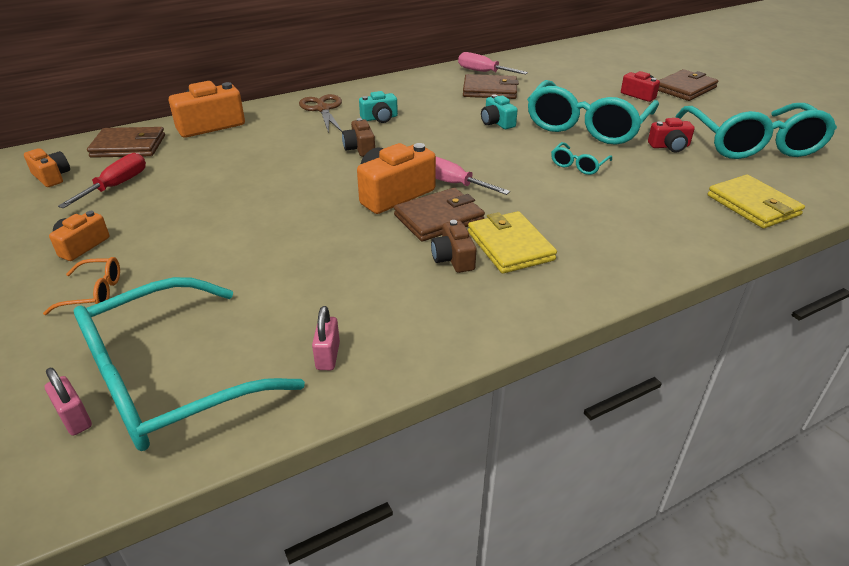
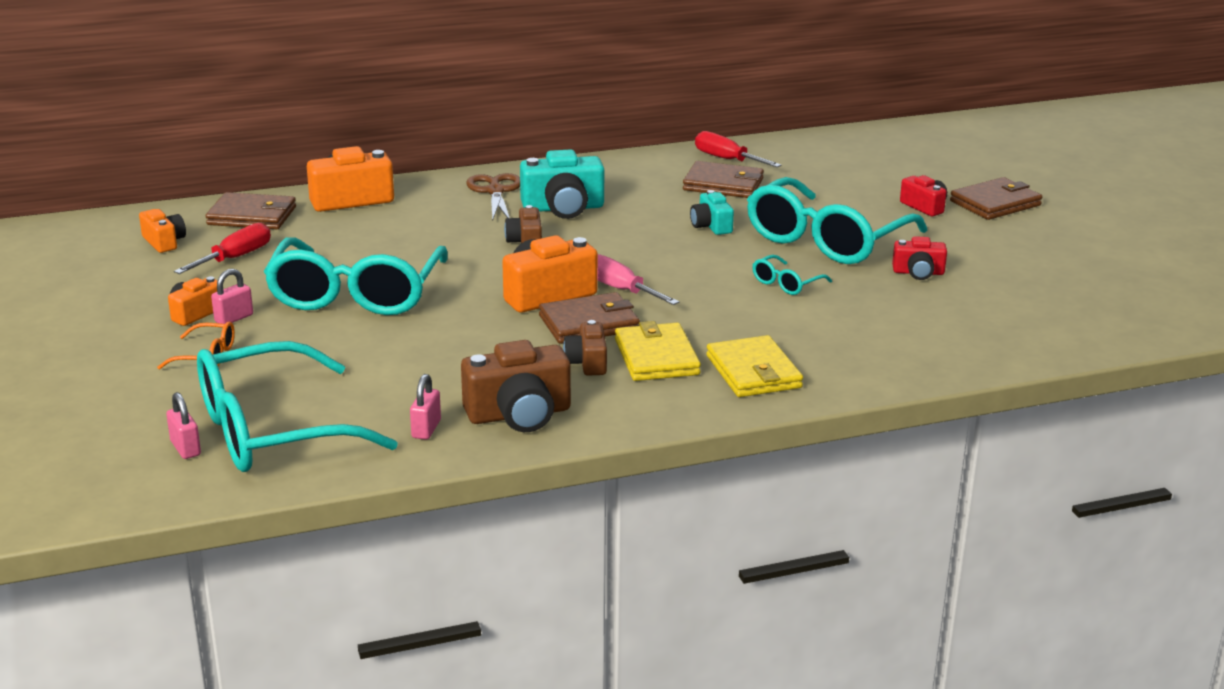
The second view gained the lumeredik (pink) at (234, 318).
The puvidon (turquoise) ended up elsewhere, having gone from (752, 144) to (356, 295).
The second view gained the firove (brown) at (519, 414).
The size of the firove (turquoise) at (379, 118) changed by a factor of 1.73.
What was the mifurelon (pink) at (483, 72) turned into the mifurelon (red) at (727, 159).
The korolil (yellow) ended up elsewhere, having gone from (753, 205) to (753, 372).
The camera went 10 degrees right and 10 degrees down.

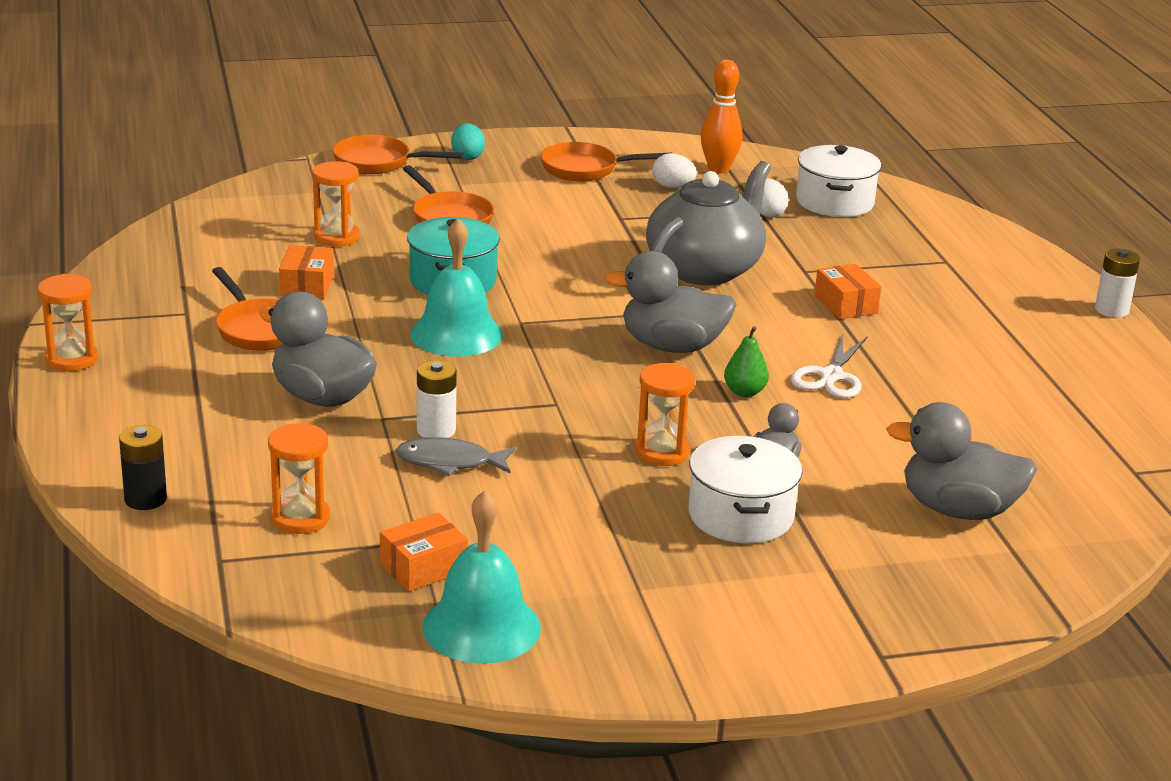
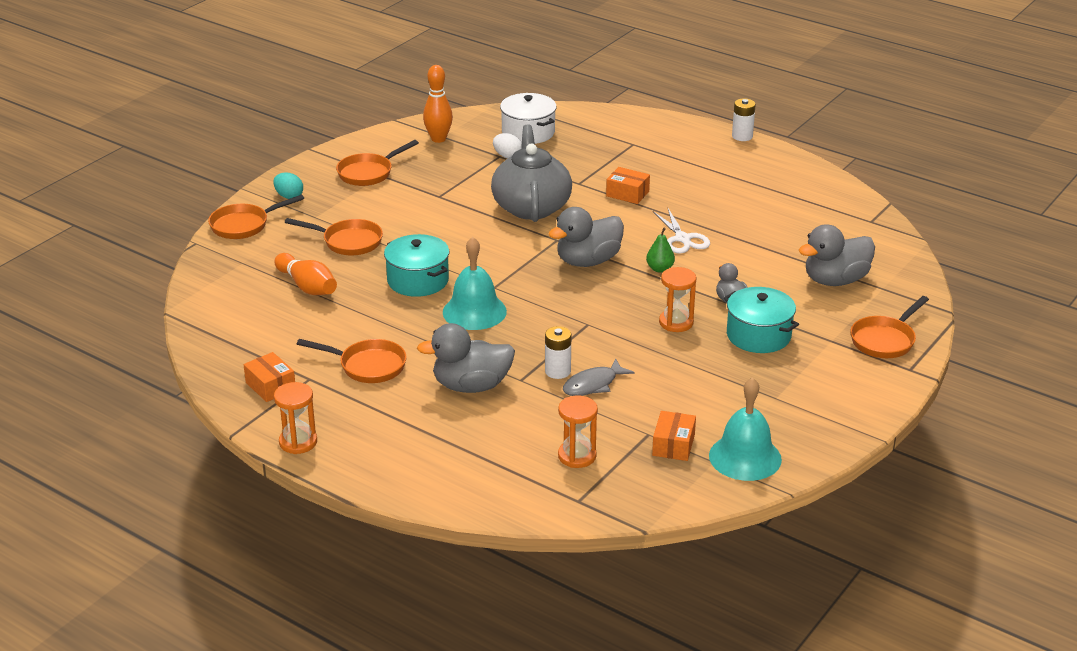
The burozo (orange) ended up elsewhere, having gone from (307, 285) to (270, 386).
Where the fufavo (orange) stood at (336, 237), the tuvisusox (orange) came to stand at (307, 286).
What was the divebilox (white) at (740, 515) turned into the divebilox (turquoise) at (758, 335).
The second view gained the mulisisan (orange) at (885, 340).
The second view lost the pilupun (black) at (145, 499).
The second view lost the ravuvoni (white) at (673, 187).
The camera went 40 degrees left and 5 degrees up.

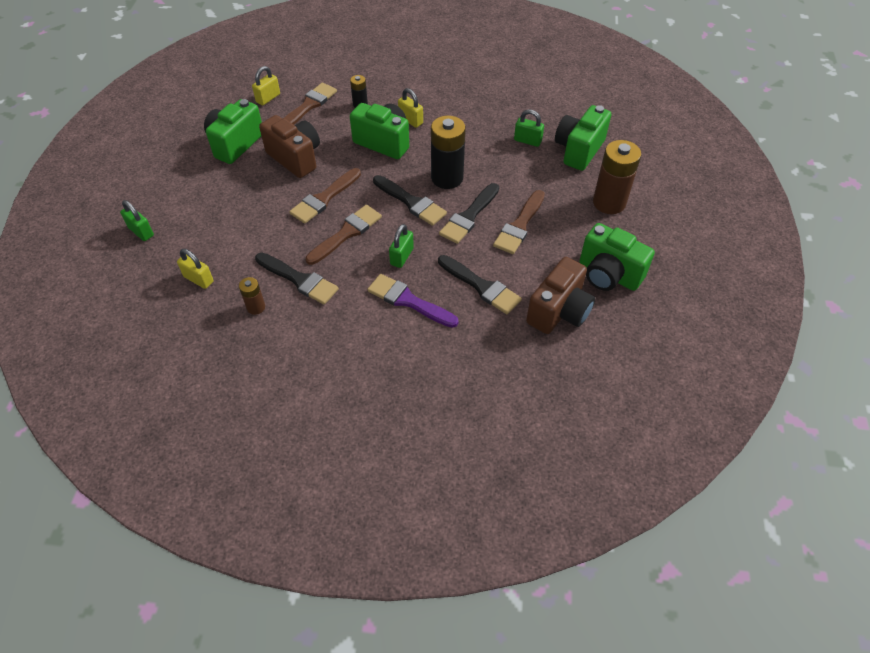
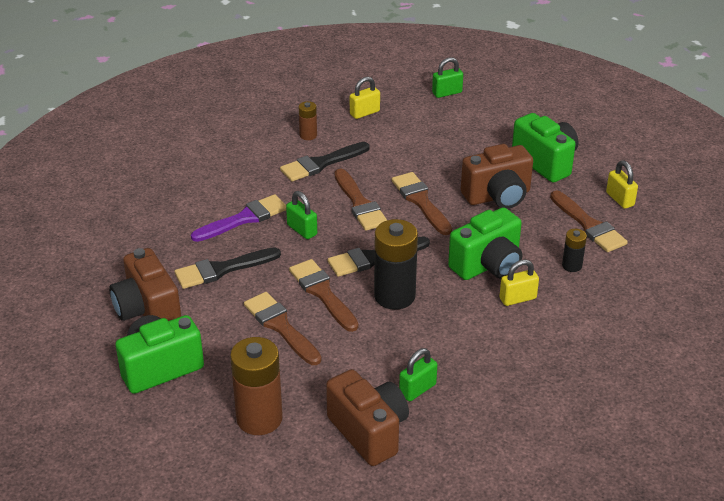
What was the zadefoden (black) at (469, 216) turned into the zadefoden (brown) at (322, 293).
What was the firove (green) at (578, 150) turned into the firove (brown) at (369, 432).
The camera went 115 degrees right and 15 degrees down.

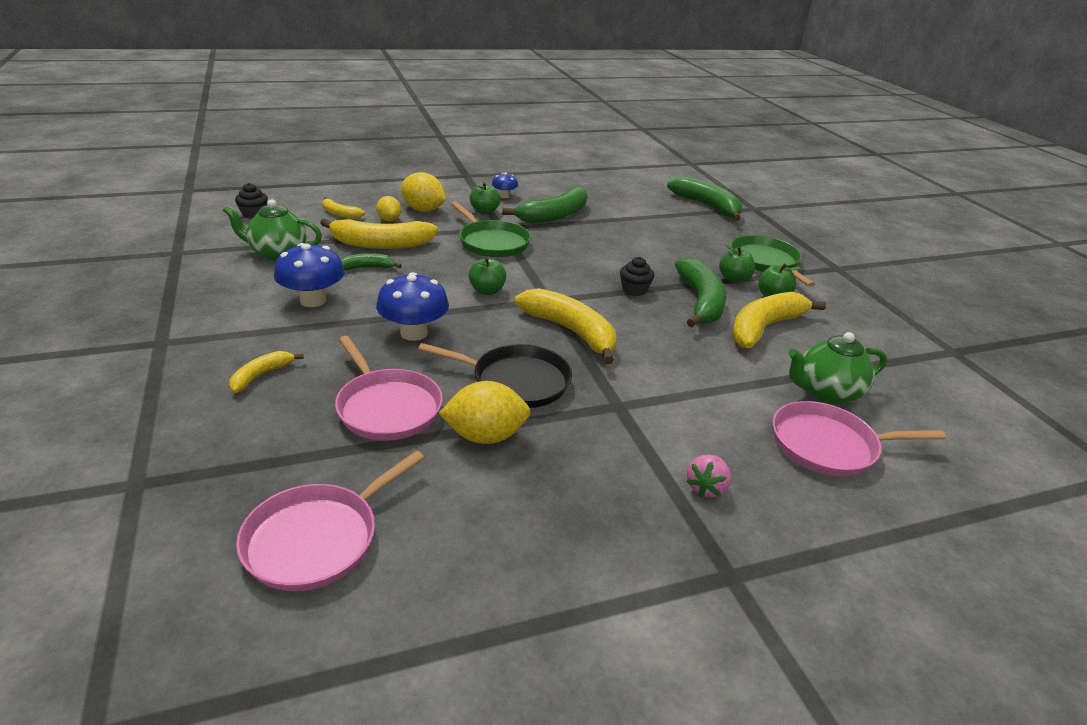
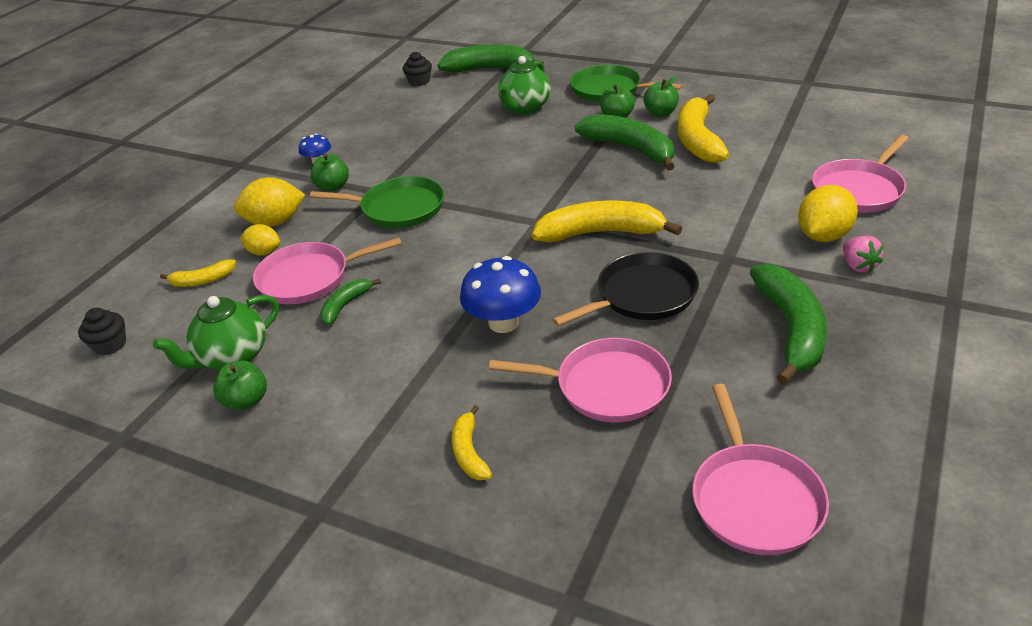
The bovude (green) ended up elsewhere, having gone from (487, 291) to (246, 401).
Where the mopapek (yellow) stood at (381, 244), the mulisisan (pink) came to stand at (309, 278).
The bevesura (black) ended up elsewhere, having gone from (634, 290) to (419, 81).
The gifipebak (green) ended up elsewhere, having gone from (826, 392) to (525, 108).
The mopapek (green) ended up elsewhere, having gone from (554, 215) to (791, 330).
The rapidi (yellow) ended up elsewhere, having gone from (485, 436) to (823, 236).
The second view lost the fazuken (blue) at (313, 300).
The camera went 40 degrees left and 5 degrees up.

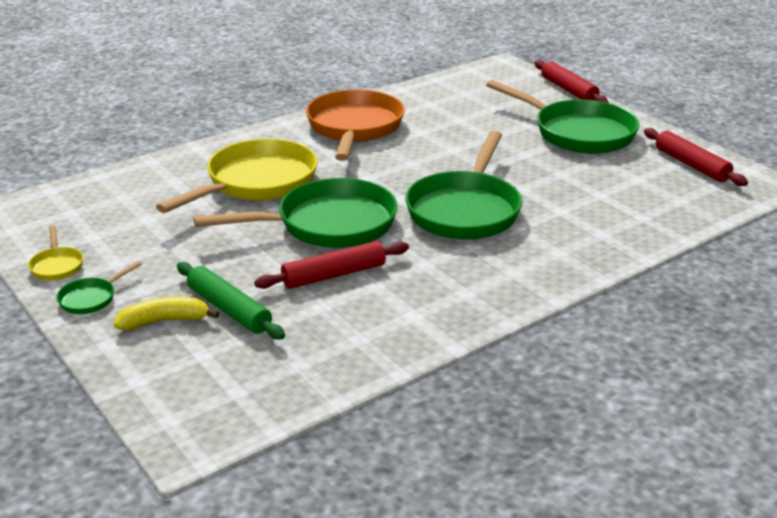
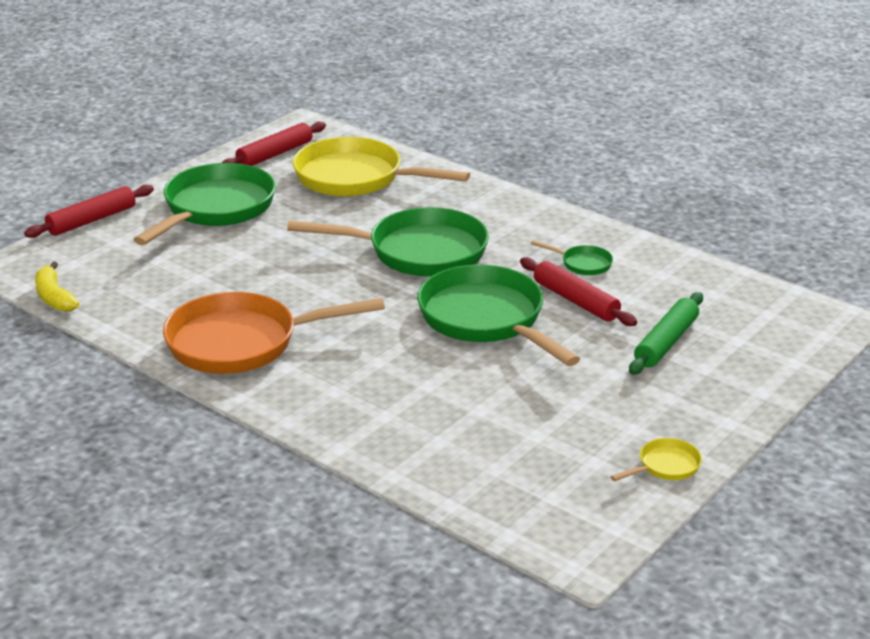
The mopapek (yellow) ended up elsewhere, having gone from (165, 321) to (54, 297).
The mulisisan (yellow) ended up elsewhere, having gone from (256, 183) to (356, 178).
The mulisisan (green) ended up elsewhere, having gone from (91, 298) to (583, 264).
The camera went 105 degrees left and 0 degrees up.

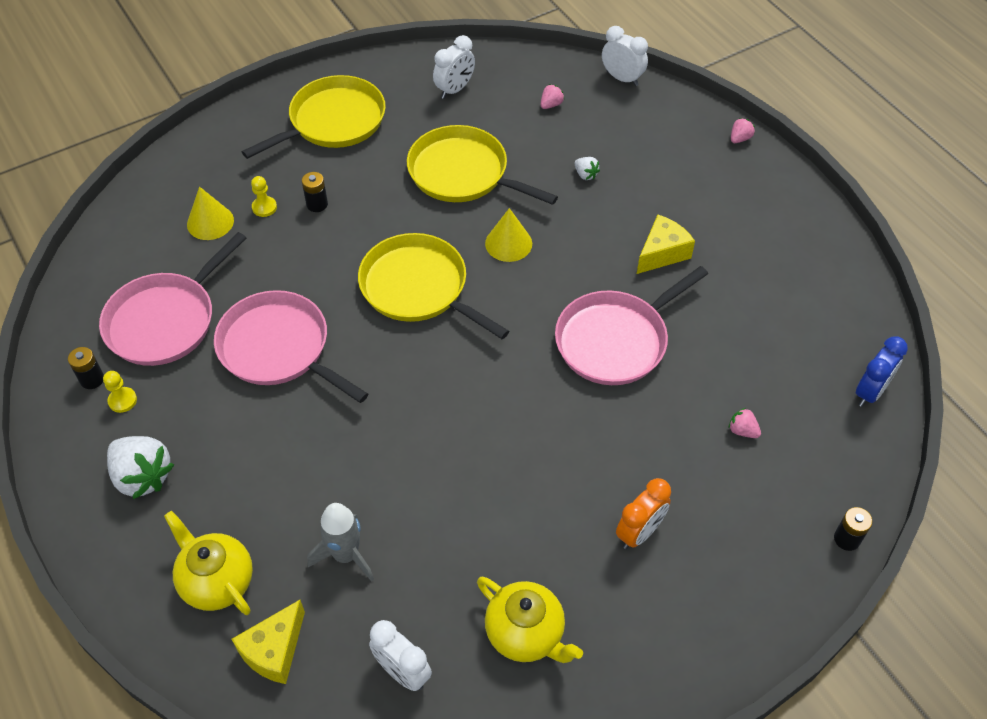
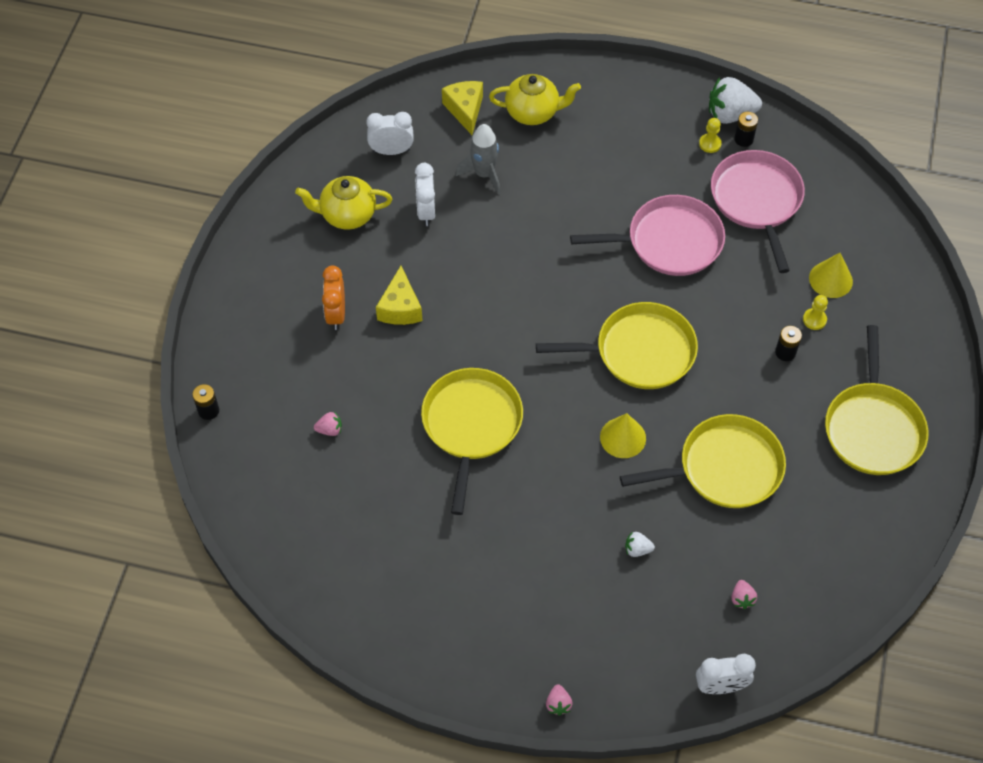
The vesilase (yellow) ended up elsewhere, having gone from (662, 253) to (400, 308).
The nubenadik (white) ended up elsewhere, having gone from (454, 89) to (426, 212).
What was the mulisisan (pink) at (615, 340) turned into the mulisisan (yellow) at (471, 425).
The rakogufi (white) ended up elsewhere, having gone from (143, 476) to (730, 114).
The second view lost the nubenadik (blue) at (870, 392).
The camera went 135 degrees right and 5 degrees up.

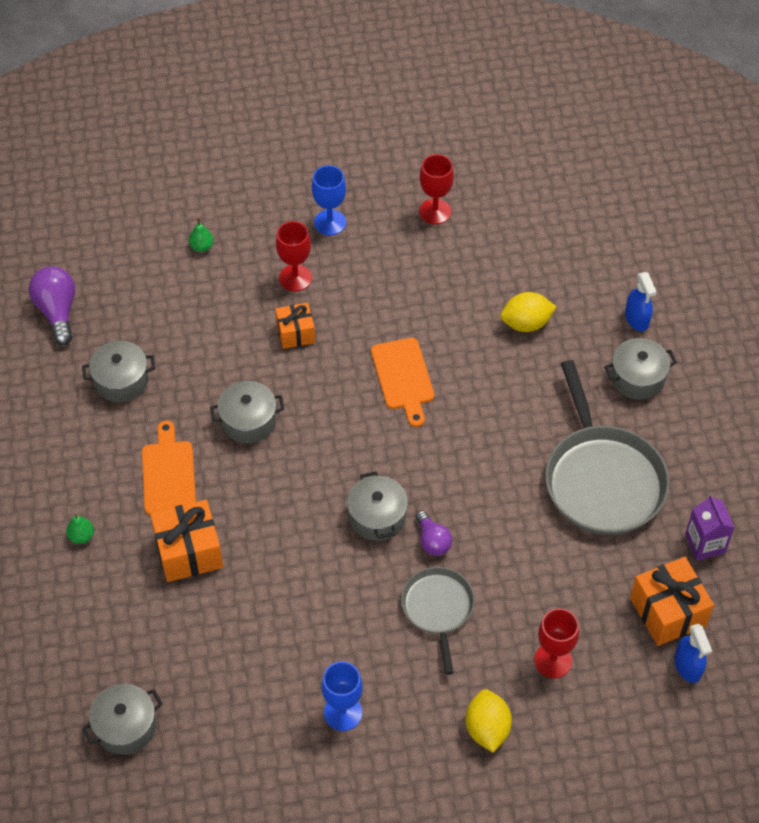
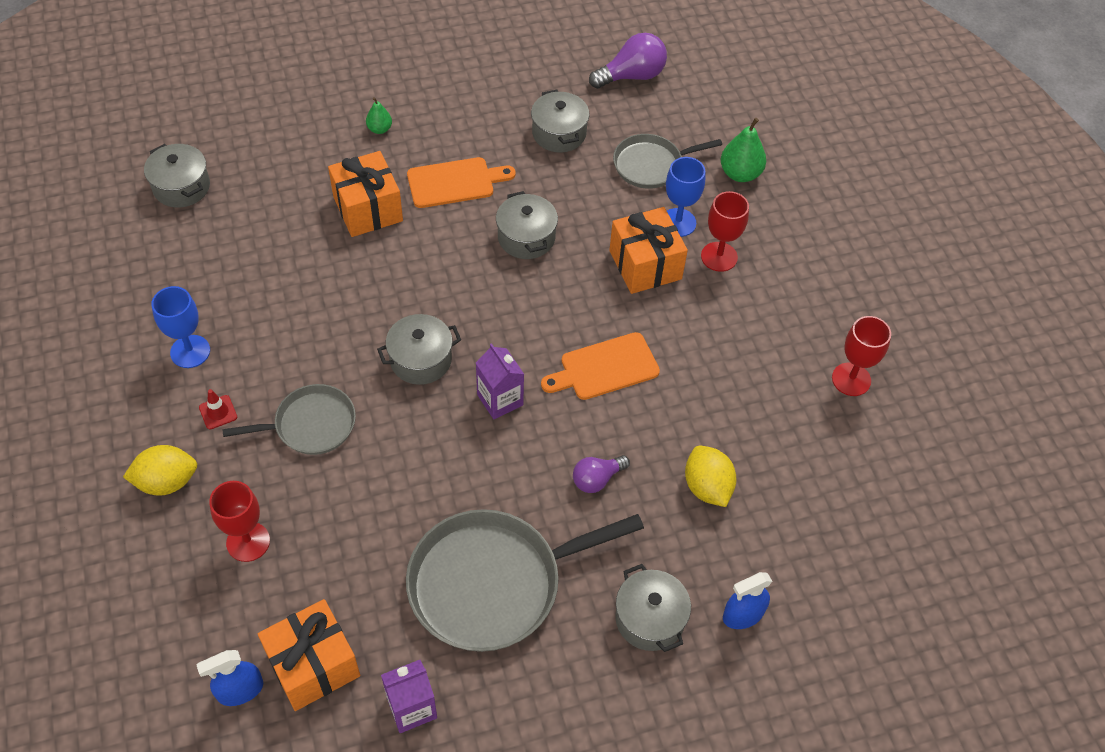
The second view gained the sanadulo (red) at (218, 412).
The second view gained the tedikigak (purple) at (500, 400).
The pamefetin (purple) ended up elsewhere, having gone from (432, 541) to (597, 479).
The size of the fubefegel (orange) at (296, 333) changed by a factor of 1.60.
The second view gained the mulisisan (grey) at (651, 165).
The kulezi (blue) ended up elsewhere, having gone from (330, 222) to (678, 222).
The size of the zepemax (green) at (202, 246) changed by a factor of 1.71.
The camera went 80 degrees right and 0 degrees up.

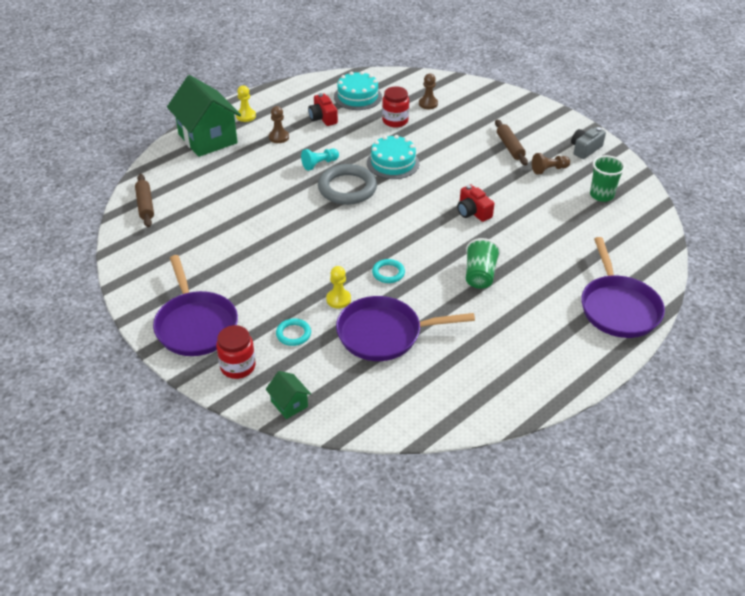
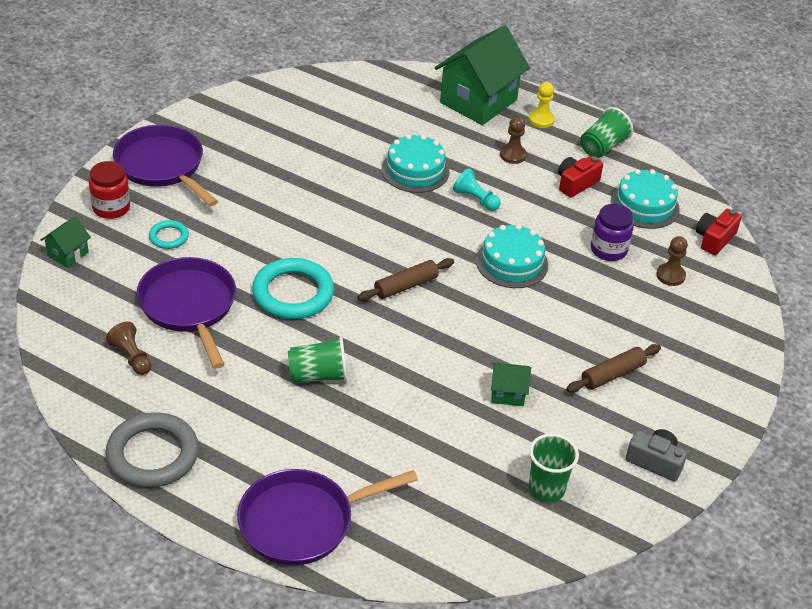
The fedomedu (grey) ended up elsewhere, having gone from (347, 188) to (152, 454).
The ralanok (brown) ended up elsewhere, having gone from (549, 170) to (131, 357).
The mulisisan (purple) at (195, 325) ended up facing another way, 90 degrees clockwise from before.
The size of the fedomedu (turquoise) at (388, 273) changed by a factor of 2.00.
The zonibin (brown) ended up elsewhere, having gone from (145, 205) to (406, 286).
The second view gained the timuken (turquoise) at (415, 170).
The second view gained the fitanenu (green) at (507, 393).
The second view gained the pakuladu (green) at (602, 147).
What was the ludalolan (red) at (395, 121) turned into the ludalolan (purple) at (608, 250).
The firove (red) ended up elsewhere, having gone from (473, 212) to (714, 239).
The second view lost the ralanok (yellow) at (338, 299).
The camera went 70 degrees right and 0 degrees up.

